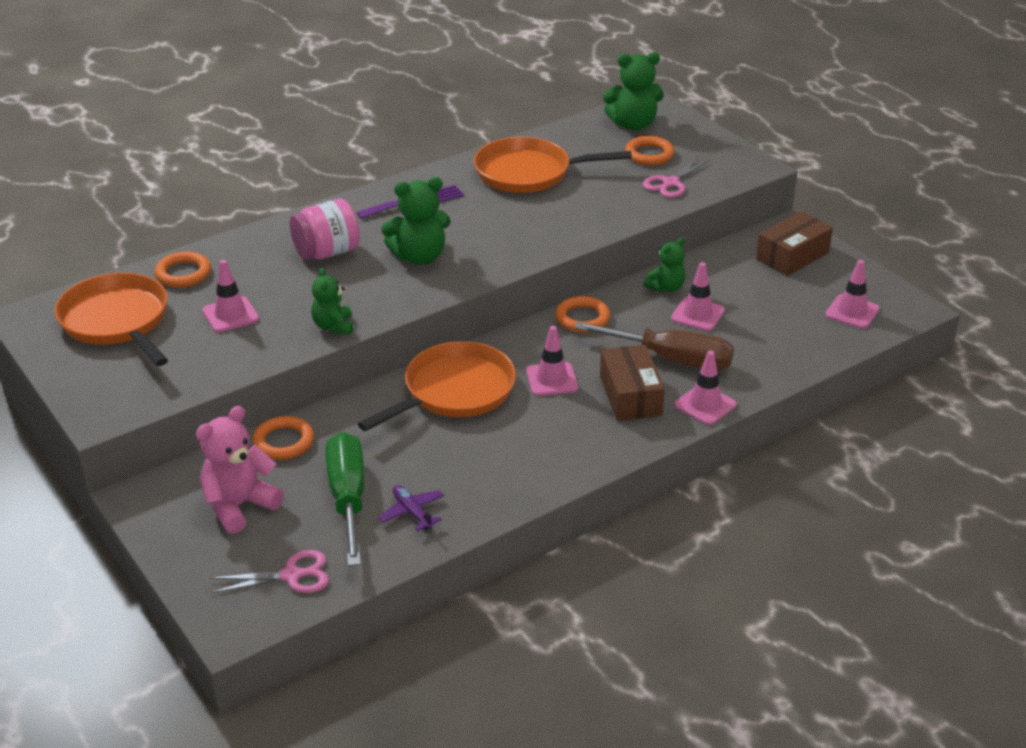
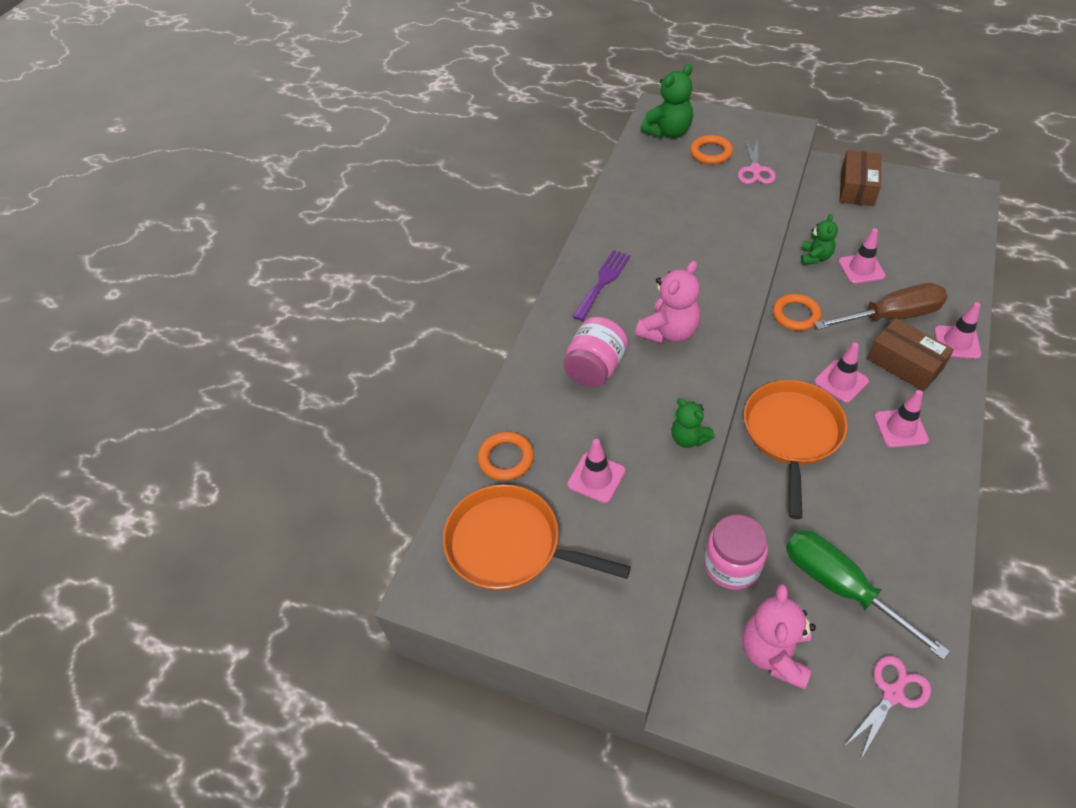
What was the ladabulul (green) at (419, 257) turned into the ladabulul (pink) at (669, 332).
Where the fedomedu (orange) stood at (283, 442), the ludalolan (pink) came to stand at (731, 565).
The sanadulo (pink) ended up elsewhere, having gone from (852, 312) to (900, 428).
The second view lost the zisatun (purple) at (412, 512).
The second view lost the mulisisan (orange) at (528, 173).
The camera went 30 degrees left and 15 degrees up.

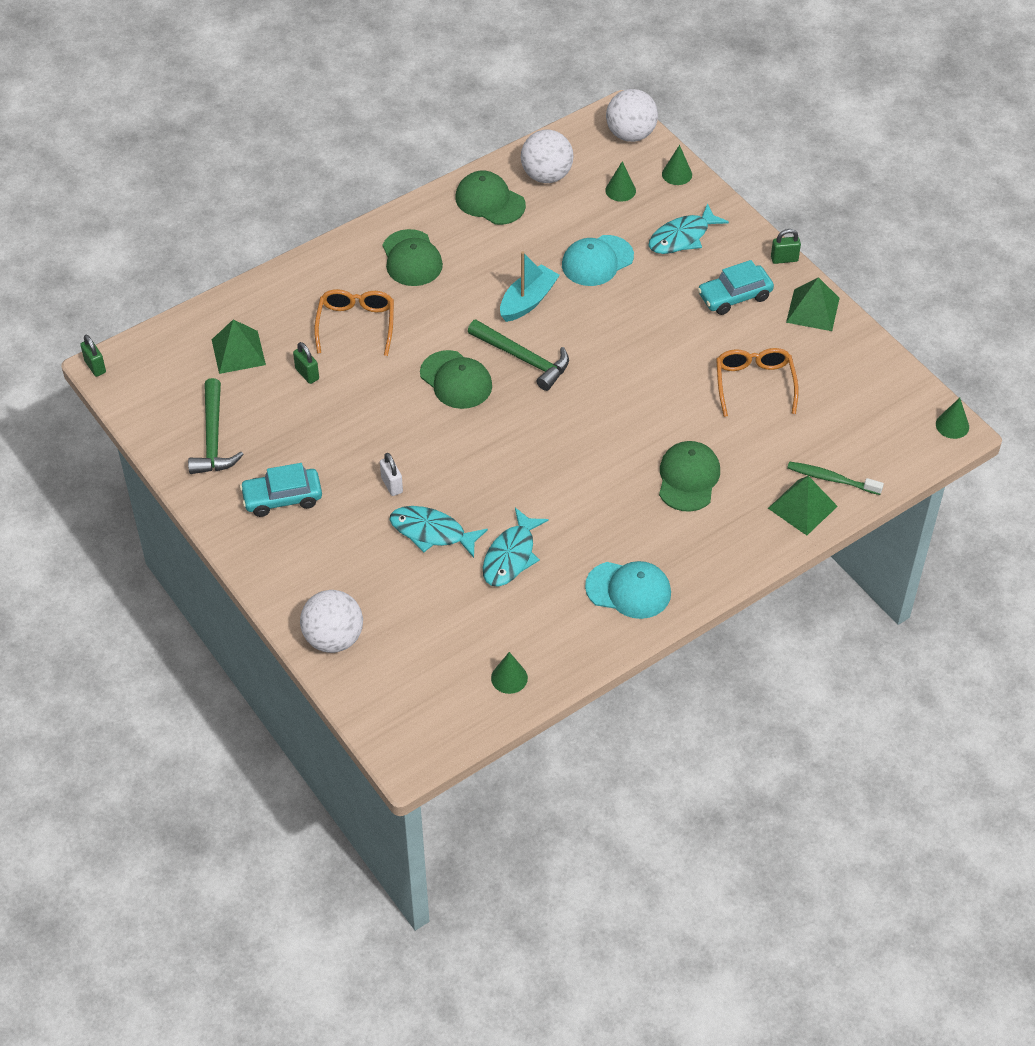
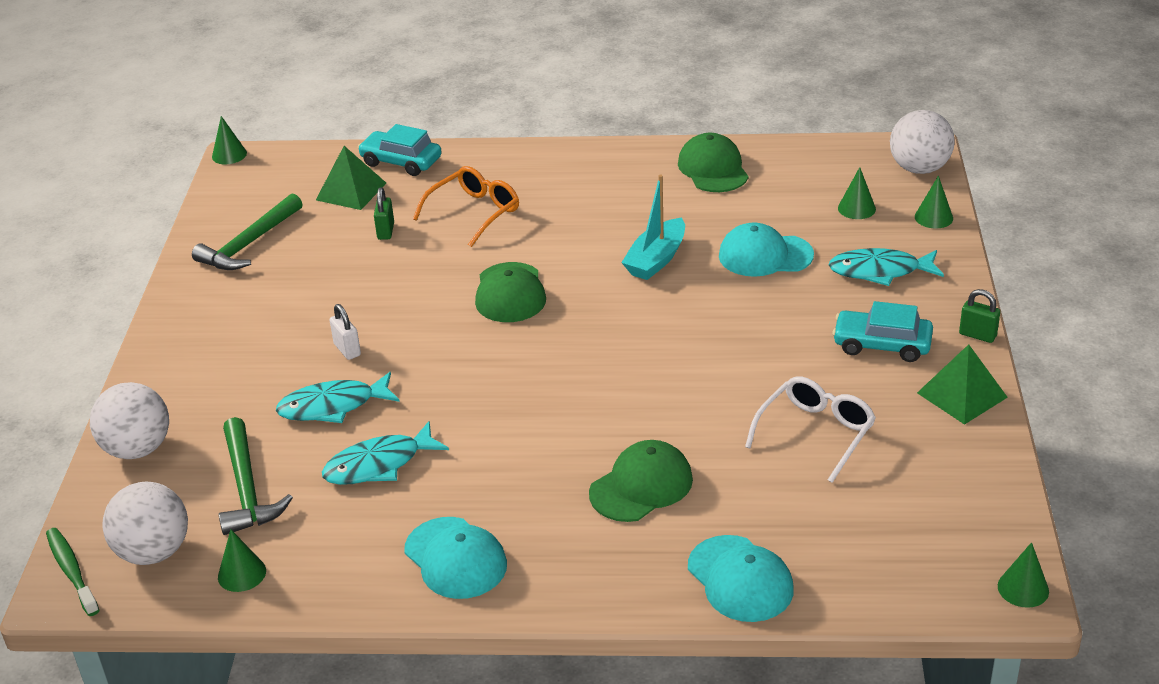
The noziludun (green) ended up elsewhere, having gone from (831, 479) to (72, 571).
The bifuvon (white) ended up elsewhere, having gone from (546, 175) to (154, 552).
Where the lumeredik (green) stood at (95, 367), the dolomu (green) came to stand at (229, 155).
The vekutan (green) ended up elsewhere, having gone from (523, 359) to (247, 488).
The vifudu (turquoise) at (432, 532) ended up facing another way, 75 degrees counterclockwise from before.
The lumeredik (white) at (392, 485) ended up facing another way, 45 degrees counterclockwise from before.
The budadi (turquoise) ended up elsewhere, having gone from (282, 498) to (401, 162).
The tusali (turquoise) at (528, 301) ended up facing another way, 135 degrees clockwise from before.
Where the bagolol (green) stood at (802, 507), the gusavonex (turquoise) came to stand at (740, 579).
What was the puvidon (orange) at (754, 385) turned into the puvidon (white) at (815, 434).
The second view lost the gusavonex (green) at (411, 258).
The camera went 40 degrees right and 15 degrees down.

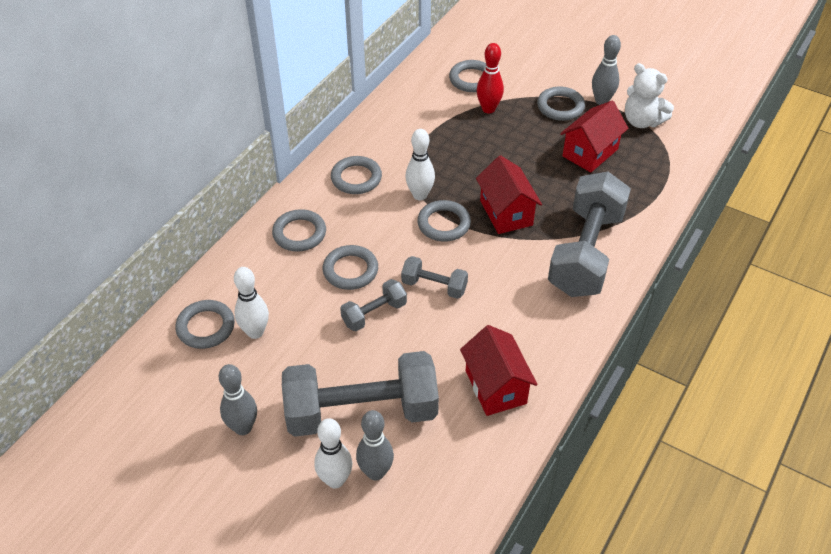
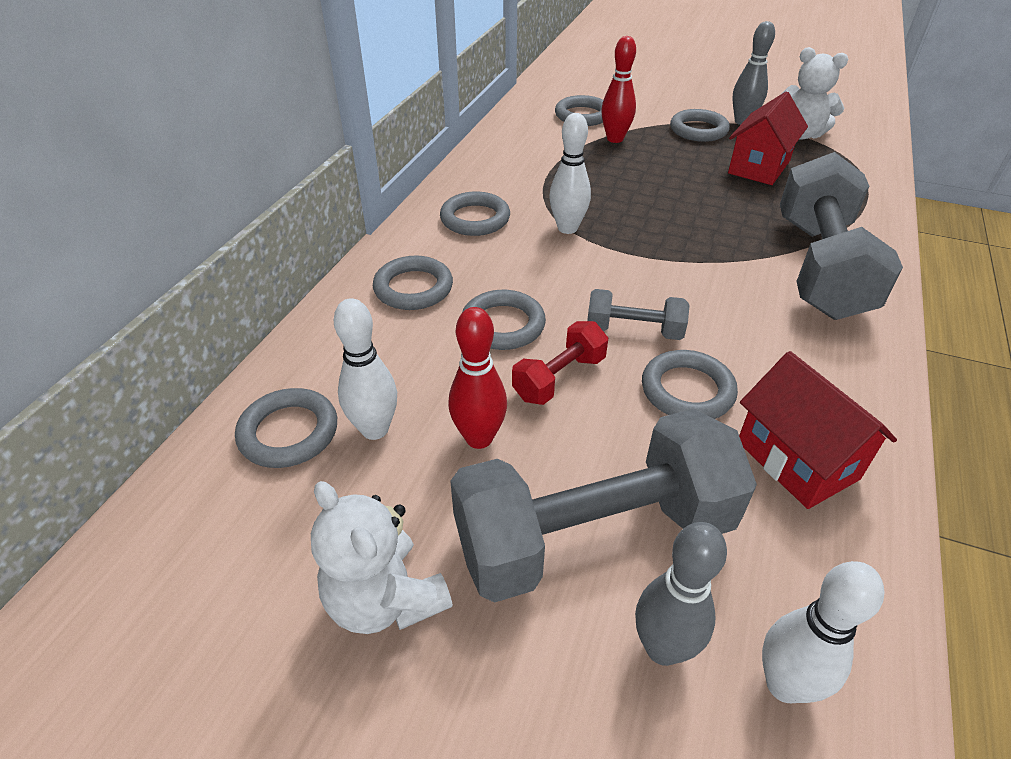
Where the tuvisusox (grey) stood at (243, 427), the ladabulul (white) came to stand at (385, 599).
The second view gained the tuvisusox (red) at (479, 438).
What was the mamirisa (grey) at (374, 314) turned into the mamirisa (red) at (559, 378).
The fedomedu (grey) ended up elsewhere, having gone from (444, 224) to (687, 390).
The tuvisusox (white) ended up elsewhere, having gone from (335, 480) to (784, 684).
The second view lost the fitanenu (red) at (506, 213).
The camera went 10 degrees left and 5 degrees down.

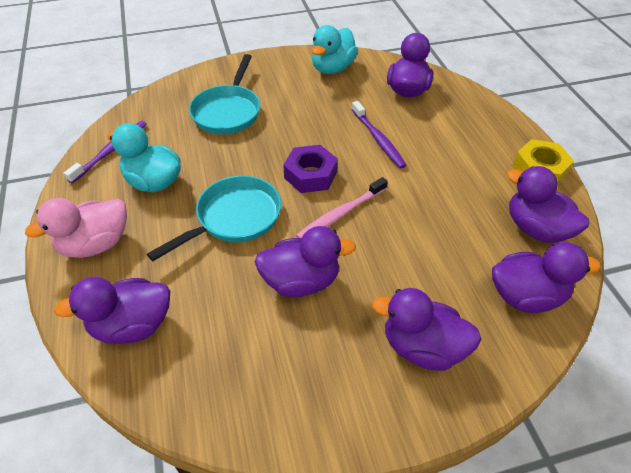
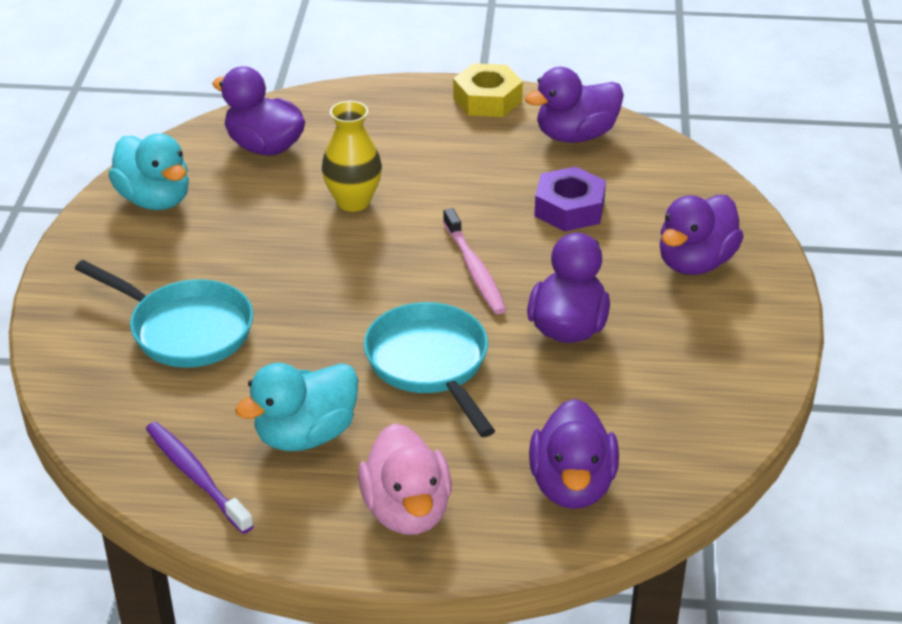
Where the noziludun (purple) stood at (378, 139), the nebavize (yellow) came to stand at (353, 201).
The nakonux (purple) ended up elsewhere, having gone from (310, 175) to (569, 208).
The second view lost the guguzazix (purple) at (526, 296).
The camera went 70 degrees left and 10 degrees down.

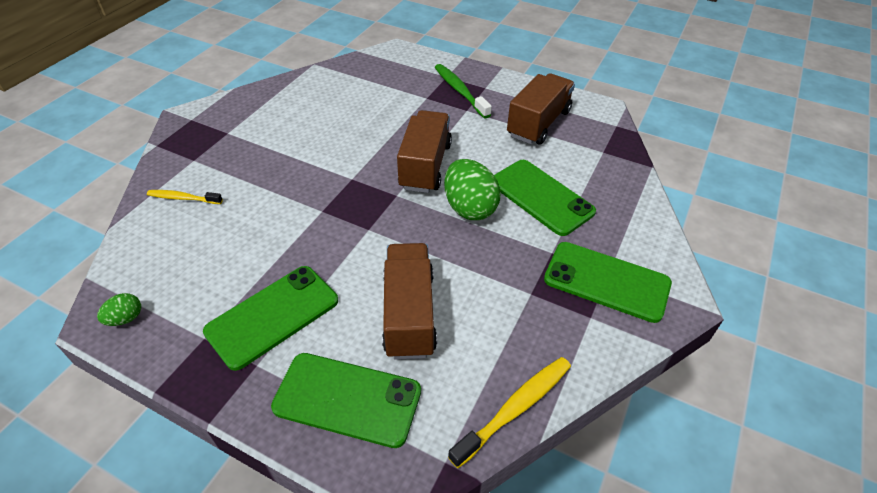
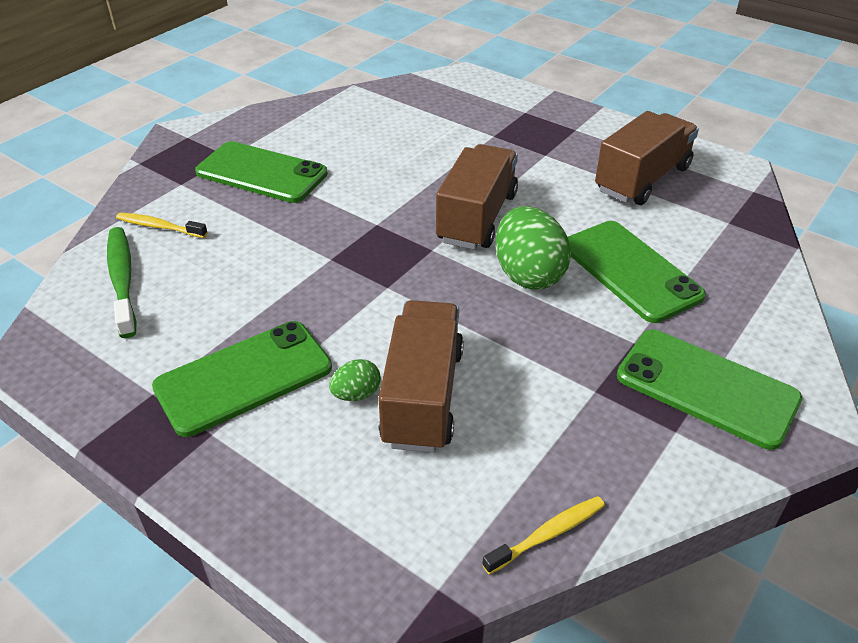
The noziludun (green) ended up elsewhere, having gone from (460, 91) to (122, 280).
The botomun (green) ended up elsewhere, having gone from (347, 399) to (261, 173).
The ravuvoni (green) ended up elsewhere, having gone from (125, 318) to (356, 394).
The size of the noziludun (yellow) at (515, 408) changed by a factor of 0.64.
The camera went 10 degrees right and 5 degrees down.

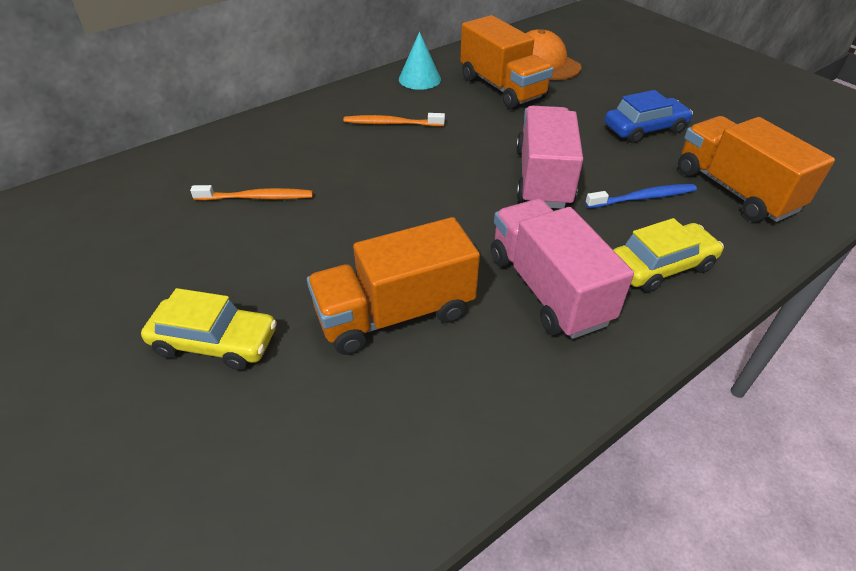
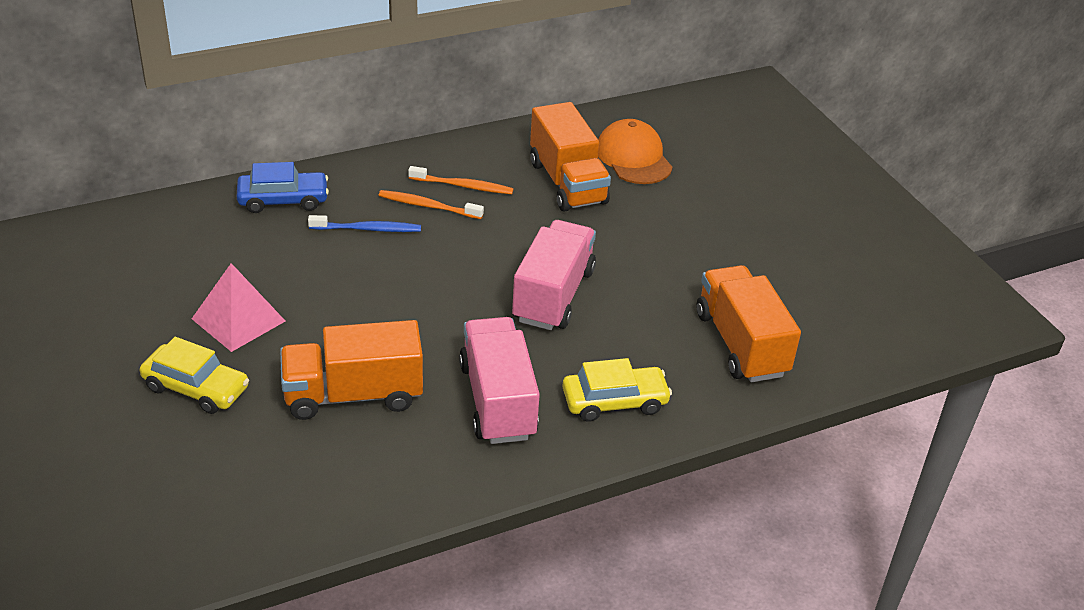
The second view gained the bagolol (pink) at (238, 320).
The budadi (blue) ended up elsewhere, having gone from (644, 129) to (283, 200).
The noziludun (blue) ended up elsewhere, having gone from (643, 198) to (368, 229).
The noziludun (orange) ended up elsewhere, having gone from (257, 197) to (463, 186).
The second view lost the dolomu (turquoise) at (419, 79).
The camera went 10 degrees right and 5 degrees down.

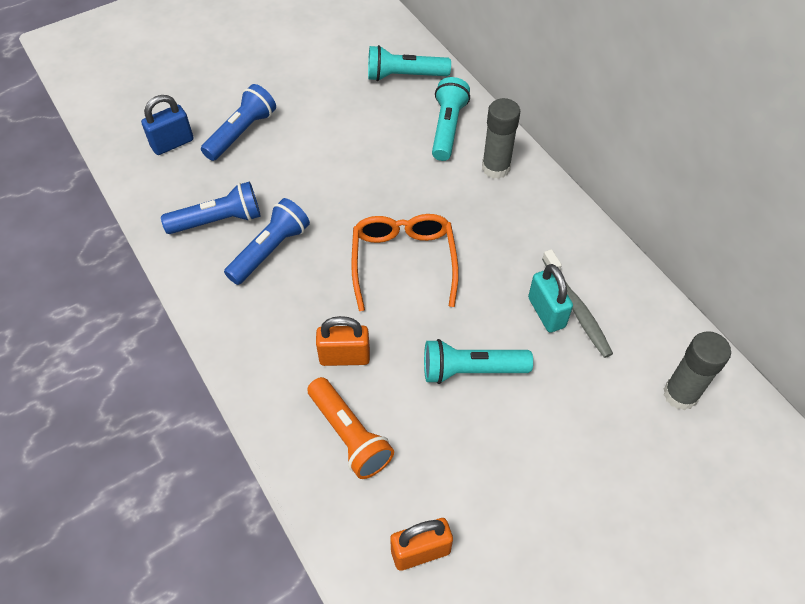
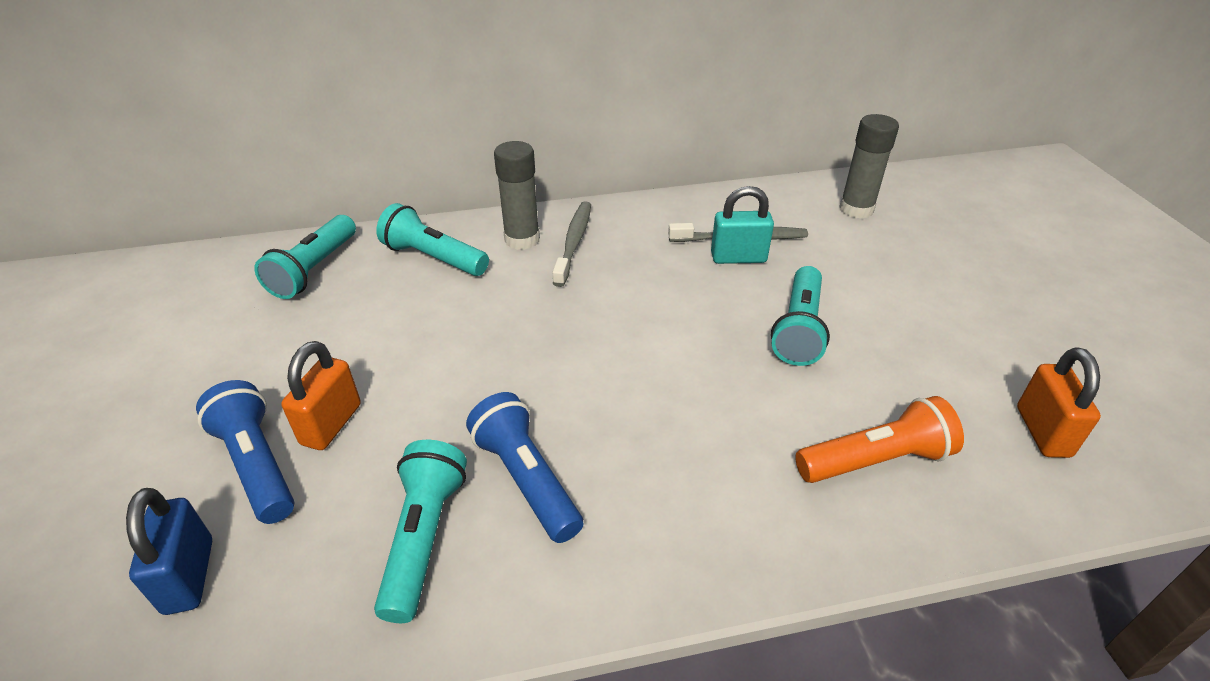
The lumeredik (orange) ended up elsewhere, having gone from (344, 357) to (331, 424).
What was the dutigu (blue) at (218, 221) turned into the dutigu (turquoise) at (424, 538).
The second view gained the noziludun (grey) at (574, 242).
The second view lost the puvidon (orange) at (403, 262).
The camera went 70 degrees left and 15 degrees down.

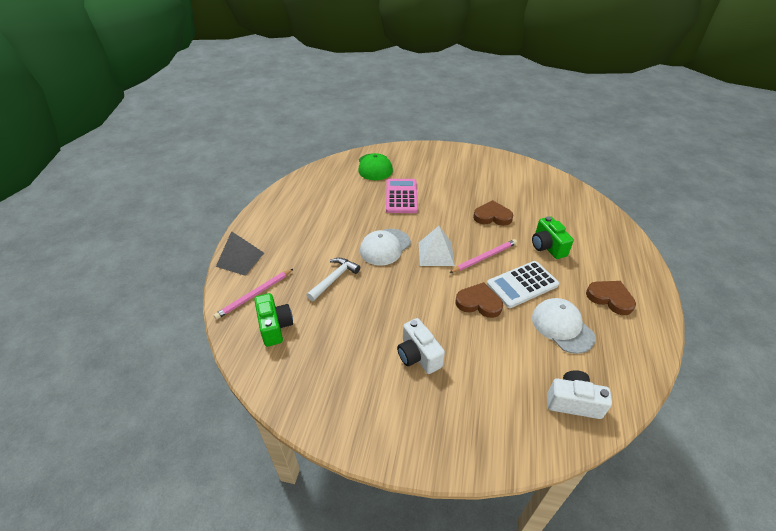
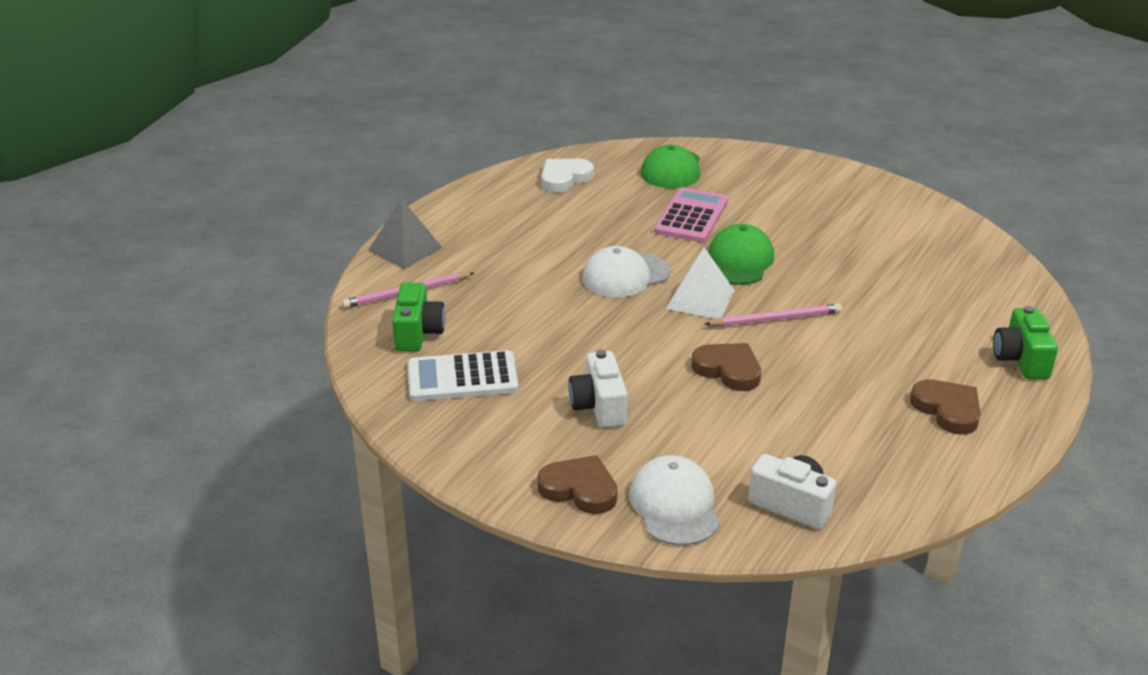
The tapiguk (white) ended up elsewhere, having gone from (522, 284) to (462, 378).
The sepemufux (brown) ended up elsewhere, having gone from (492, 216) to (579, 489).
The second view gained the sepemufux (white) at (564, 178).
The gusavonex (white) ended up elsewhere, having gone from (562, 327) to (674, 505).
The second view gained the gusavonex (green) at (739, 261).
The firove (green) ended up elsewhere, having gone from (547, 247) to (1021, 360).
The second view lost the vekutan (white) at (334, 279).
The camera went 20 degrees right and 10 degrees down.

